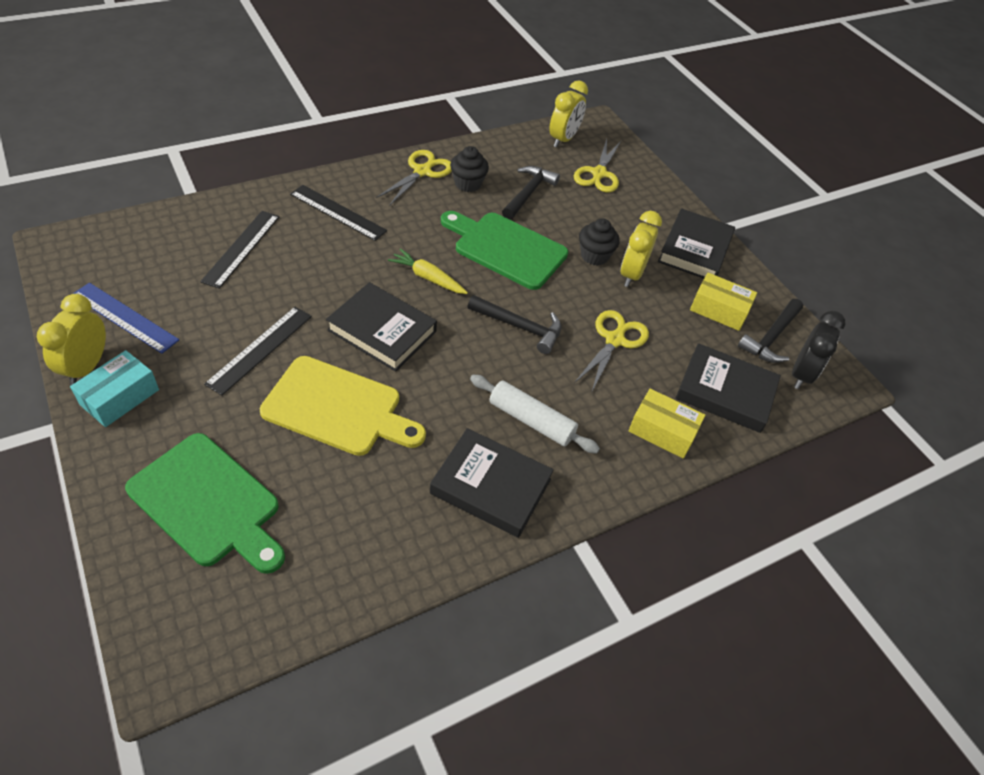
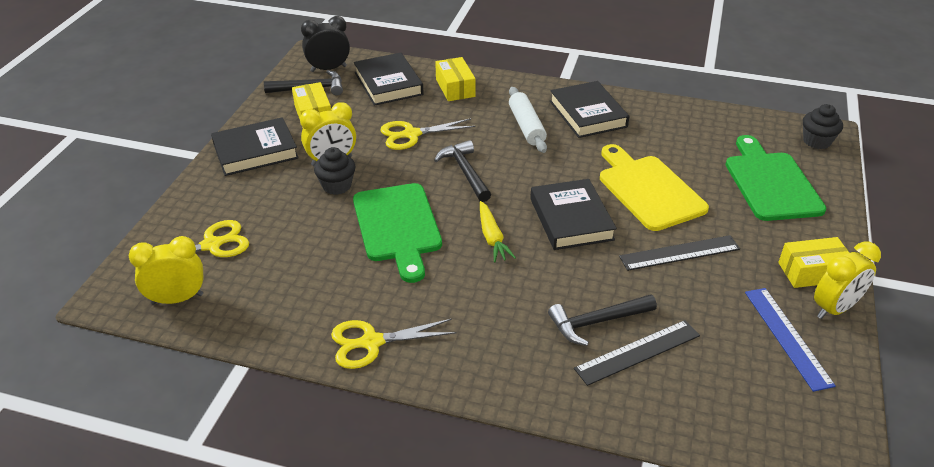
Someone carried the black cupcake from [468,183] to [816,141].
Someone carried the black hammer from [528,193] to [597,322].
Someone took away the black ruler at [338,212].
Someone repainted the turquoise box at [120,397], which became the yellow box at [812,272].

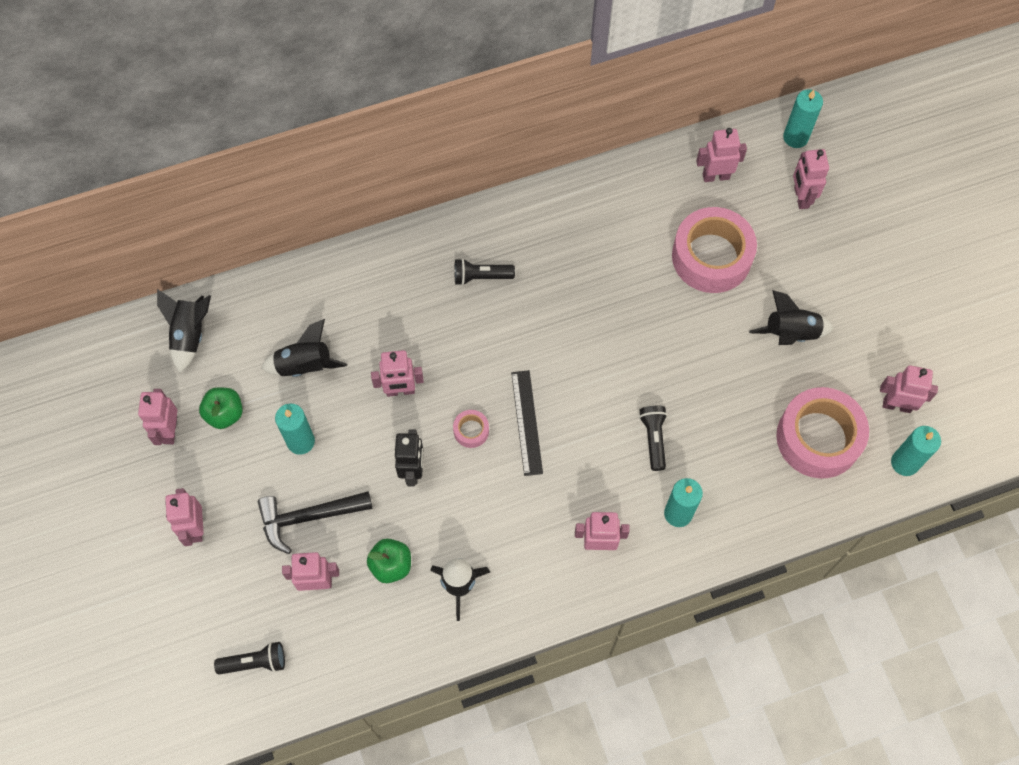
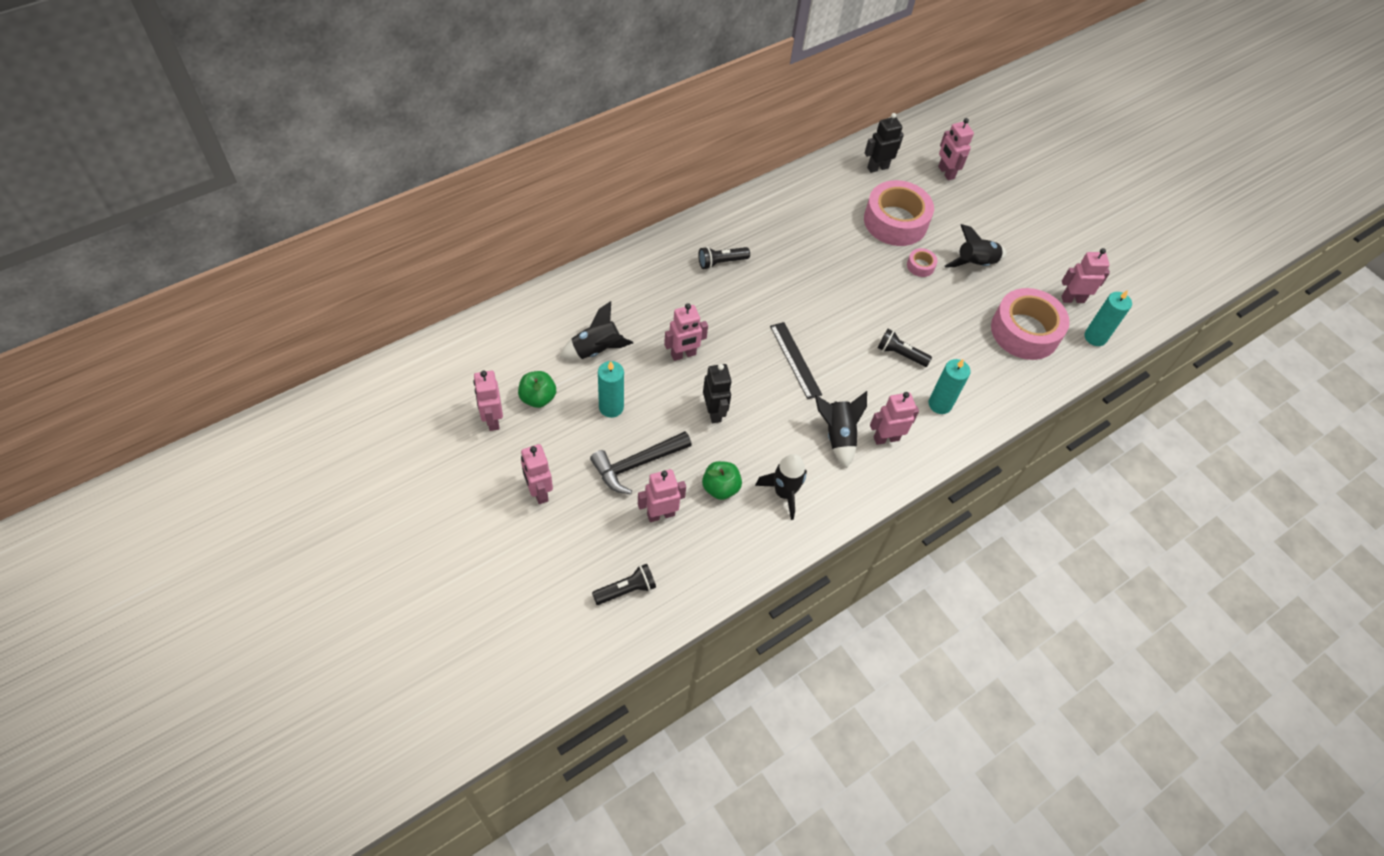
Someone took away the turquoise candle at [795,137].
Someone repainted the pink robot at [716,176], which became the black robot at [877,167].
Someone carried the black rocket from [190,334] to [837,435].
Someone rotated the black flashlight at [653,439] by 45 degrees counterclockwise.
Someone carried the pink tape from [471,431] to [920,266].

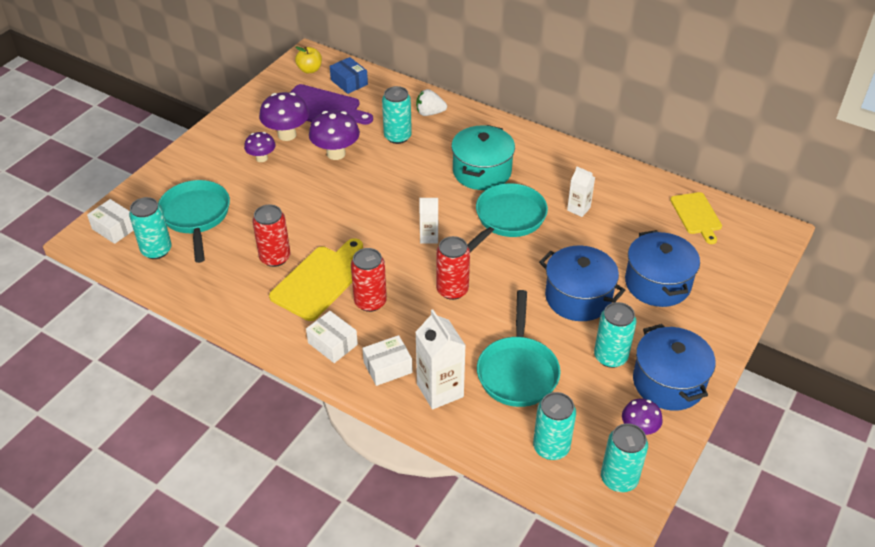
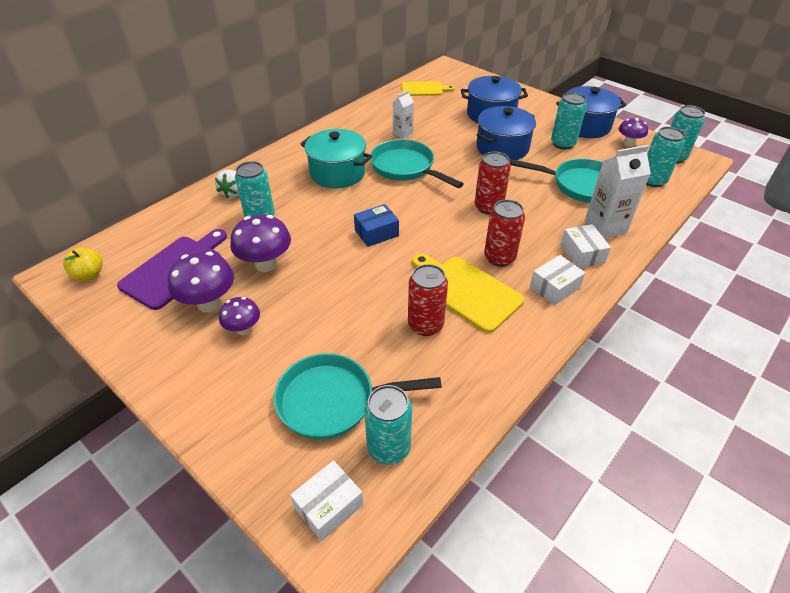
Someone carried the blue box from [349,82] to [376,233].
Someone took away the white carton at [429,237].

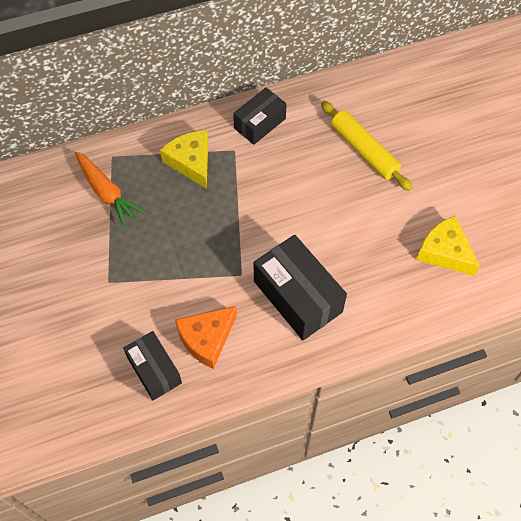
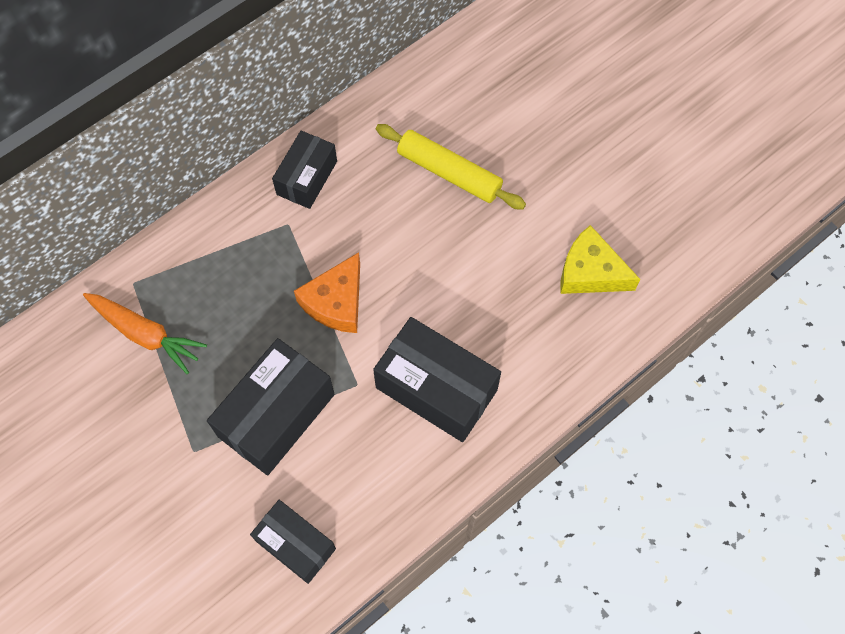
Someone took away the yellow cheese at [191,162].
Someone carried the orange cheese from [206,338] to [336,302].
Someone put down the black box at [276,415].

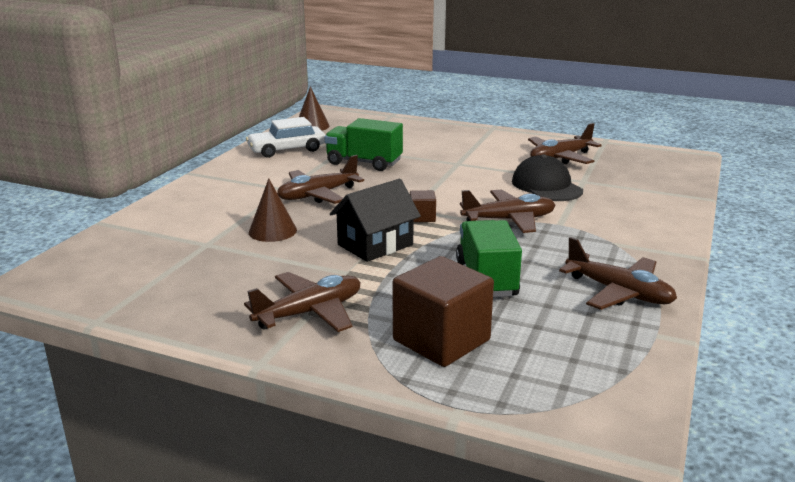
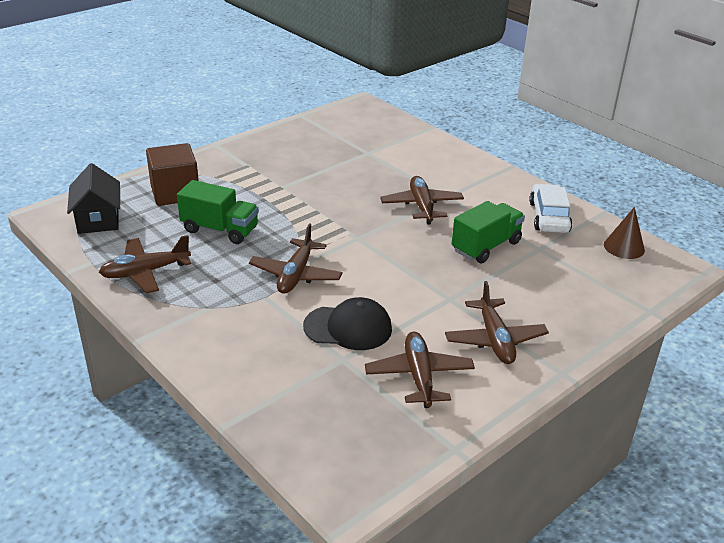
Someone took away the brown cone at [272,231].
Someone carried the black house from [375,245] to [98,219].
Someone took away the brown cube at [422,217].
Someone carried the brown plane from [310,312] to [495,339].

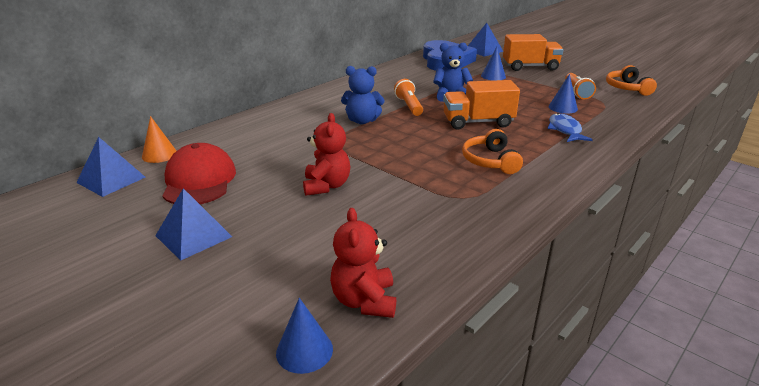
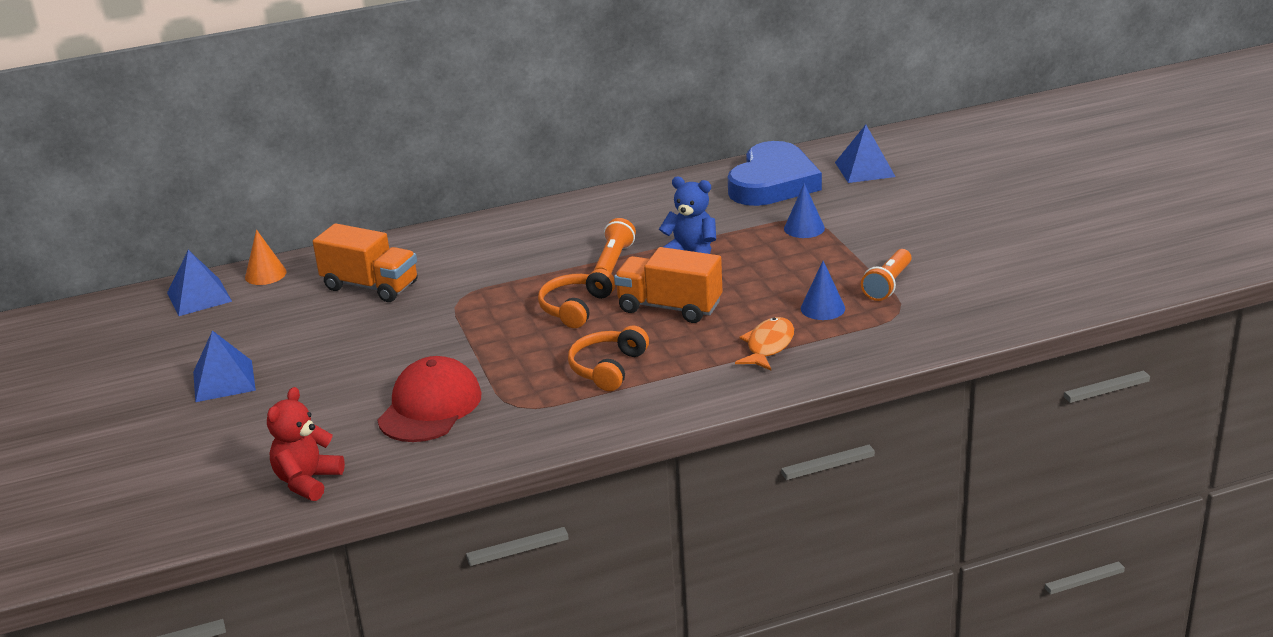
Someone carried the orange truck from [530,67] to [370,286].
Someone carried the orange headphones from [627,88] to [576,308].
Someone took away the blue teddy bear at [362,121].
Someone took away the red teddy bear at [326,186].
Someone repainted the blue fish at [565,130], which became the orange fish at [768,346].
Someone carried the red cap from [199,181] to [430,407].
Someone took away the blue cone at [304,350].

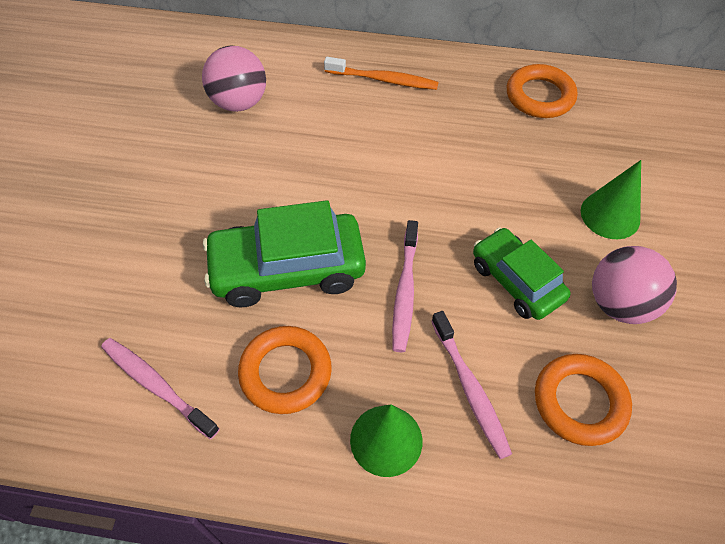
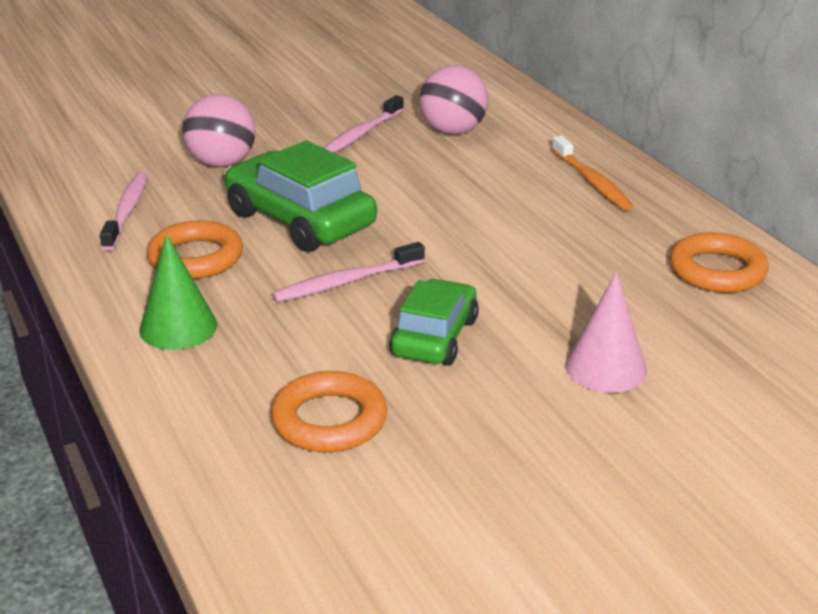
Someone repainted the green cone at [610,215], which became the pink cone at [605,368].
Someone carried the pink ball from [620,304] to [222,163].
Someone carried the pink toothbrush from [470,389] to [361,134].

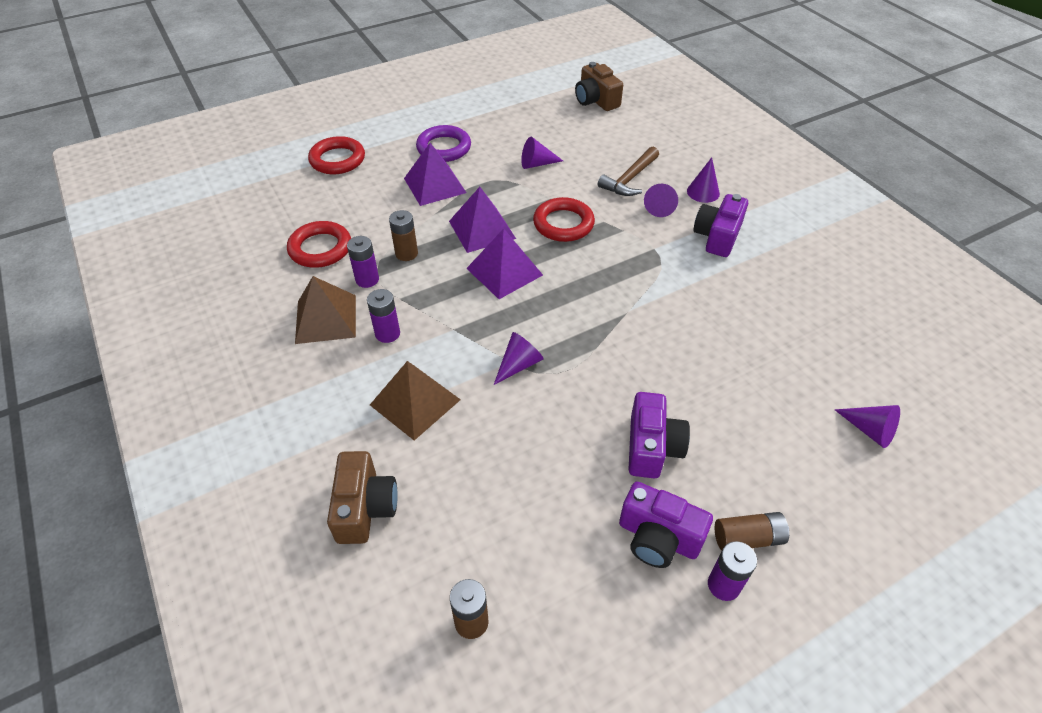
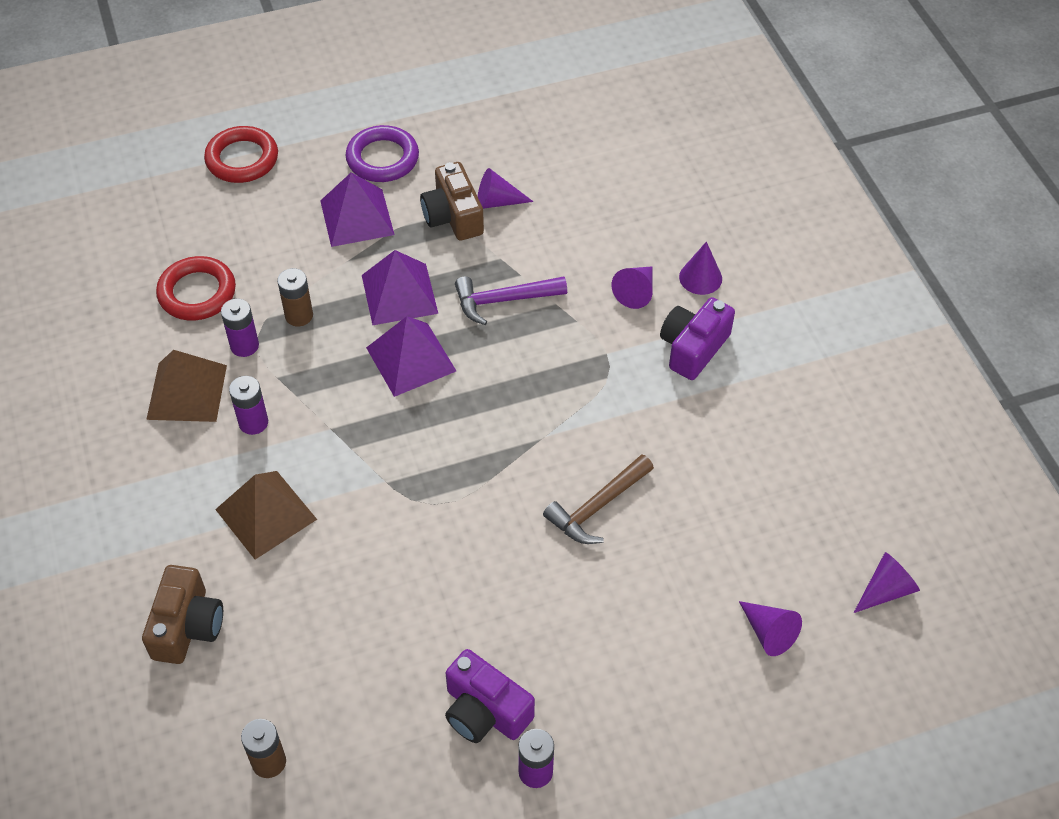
Someone carried the brown camera from [596,100] to [453,216].
Someone carried the brown hammer from [629,179] to [597,507].
Someone swapped the red ring at [563,224] for the purple hammer at [503,300].
Someone carried the purple cone from [519,364] to [885,590].
Someone took away the purple camera at [652,447].
Someone took away the brown battery at [748,538].

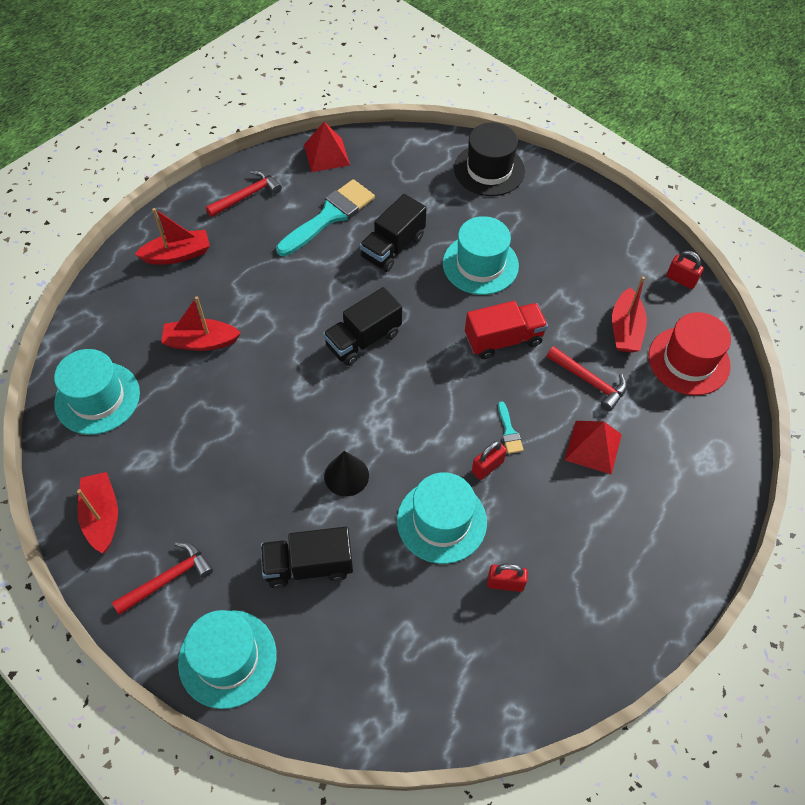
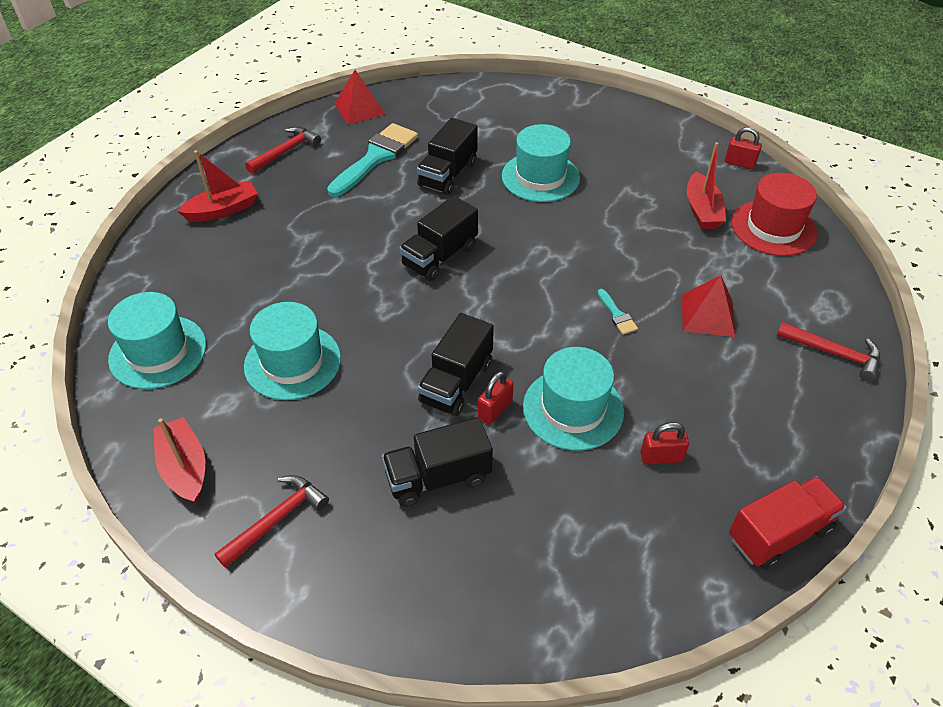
Someone took away the black hat at [489,170].
Someone took away the red boat at [201,342].
Someone carried the red truck from [503,339] to [779,533].
Someone carried the red hammer from [589,381] to [833,353].
Someone carried the red padlock from [487,467] to [495,410].
Someone swapped the black cone at [346,476] for the black truck at [456,382].
Someone carried the turquoise hat from [227,658] to [292,362].

